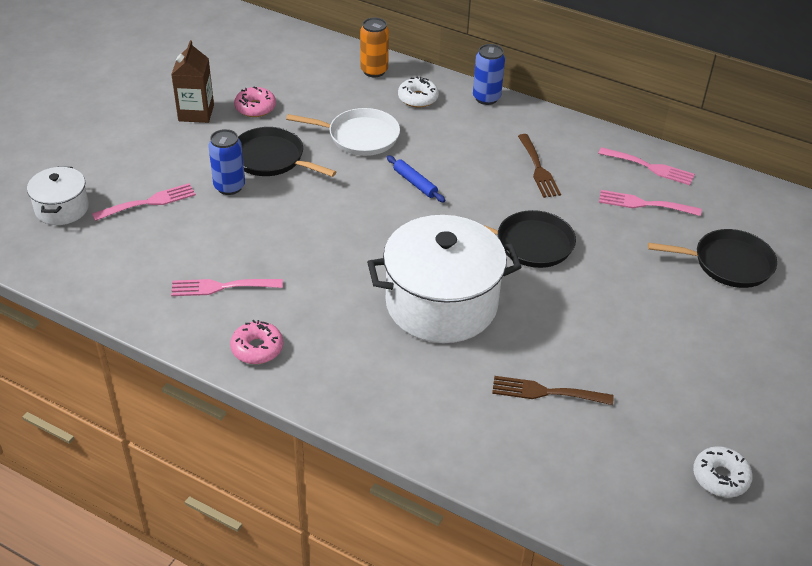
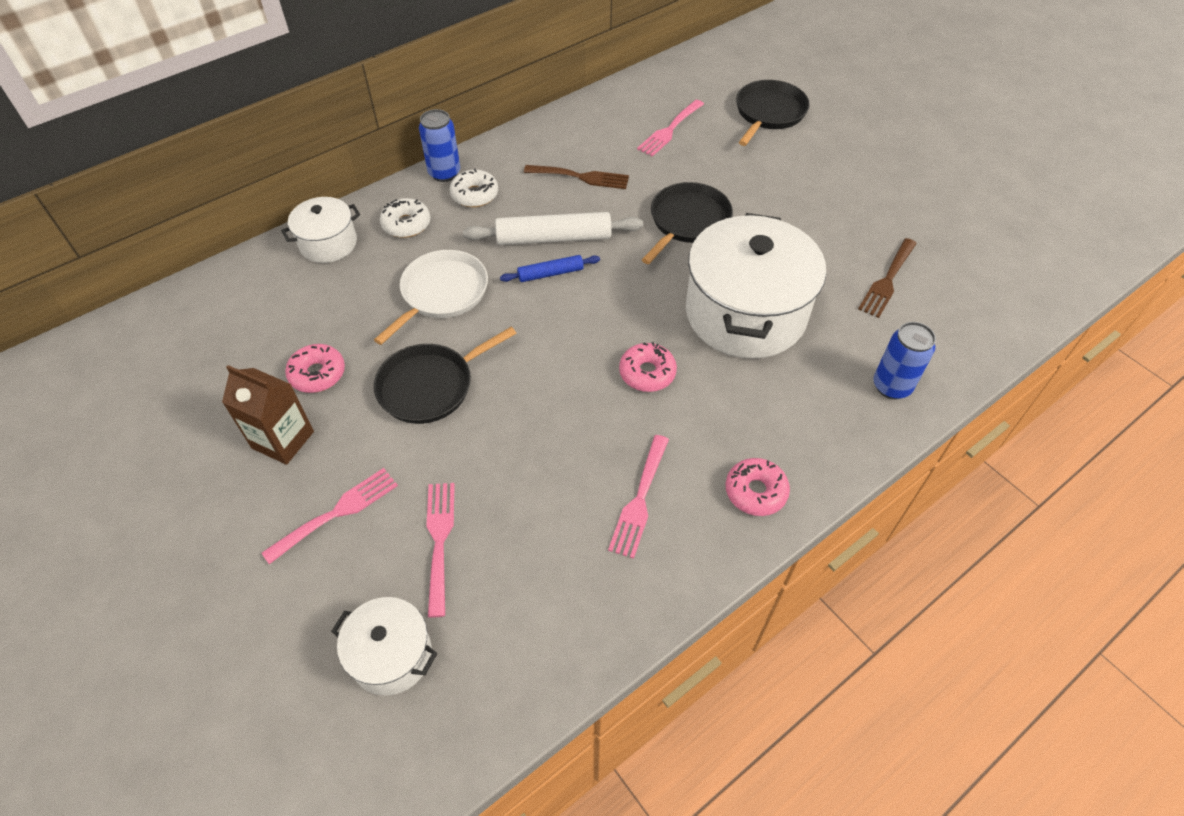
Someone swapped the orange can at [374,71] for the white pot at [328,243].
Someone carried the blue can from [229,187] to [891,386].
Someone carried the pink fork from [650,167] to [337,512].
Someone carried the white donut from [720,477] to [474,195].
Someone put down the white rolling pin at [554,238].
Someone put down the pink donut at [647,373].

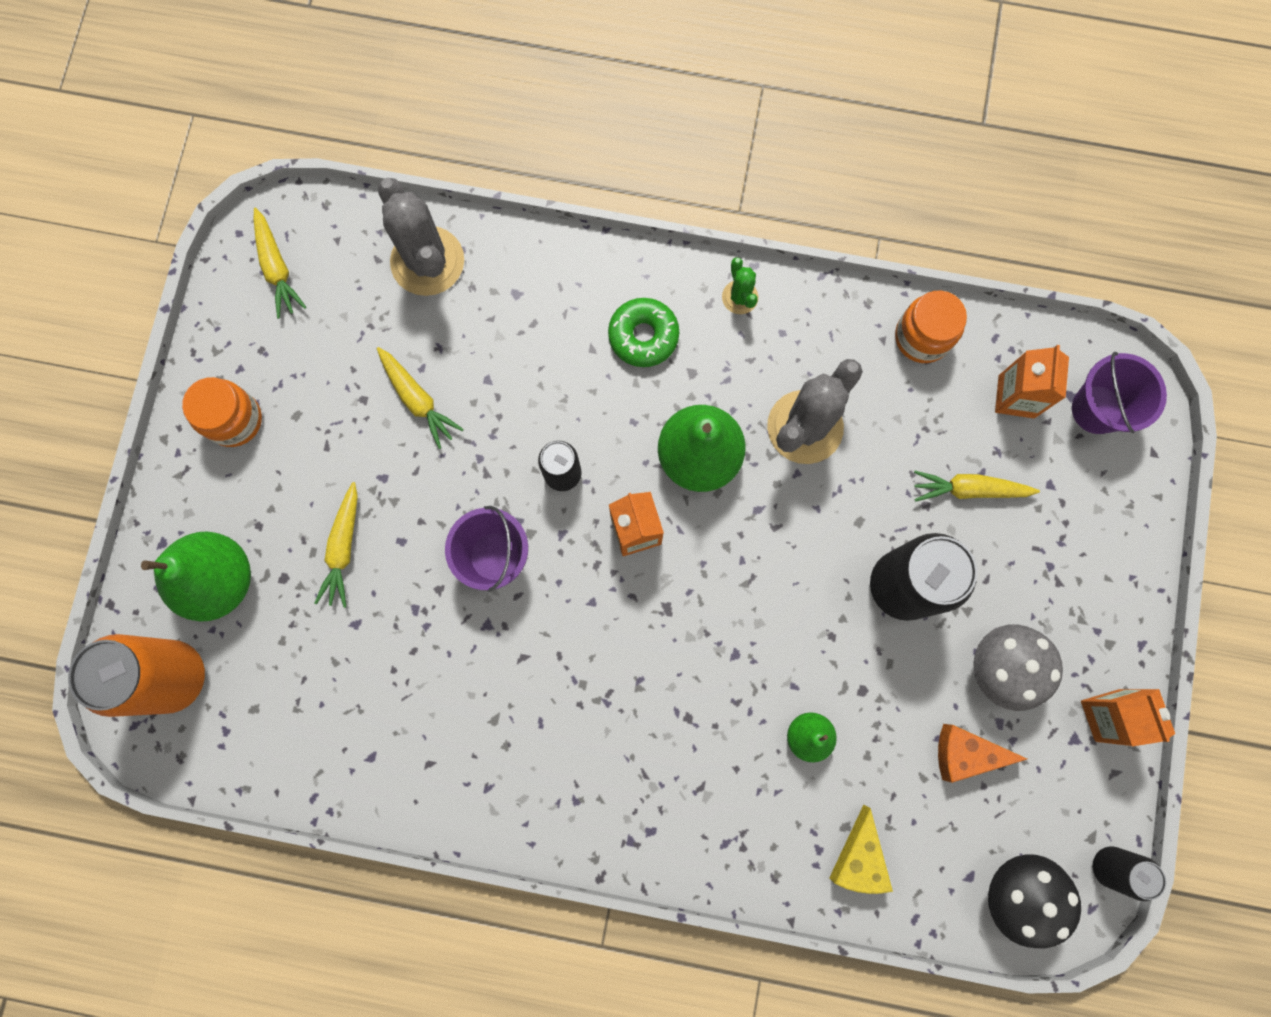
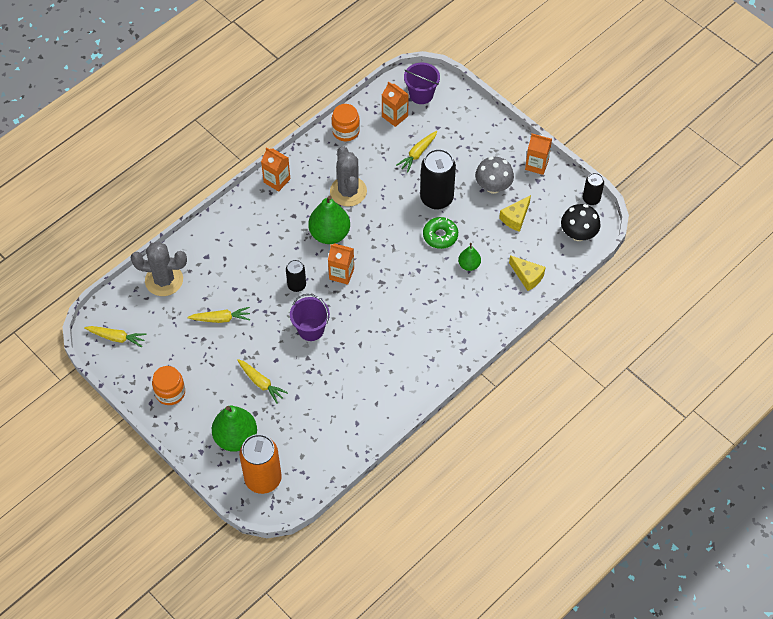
Someone swapped the green cactus at [740,297] for the orange carton at [277,180].
Someone carried the green donut from [643,336] to [440,236].
Someone repainted the orange cheese at [965,753], which became the yellow cheese at [515,218].

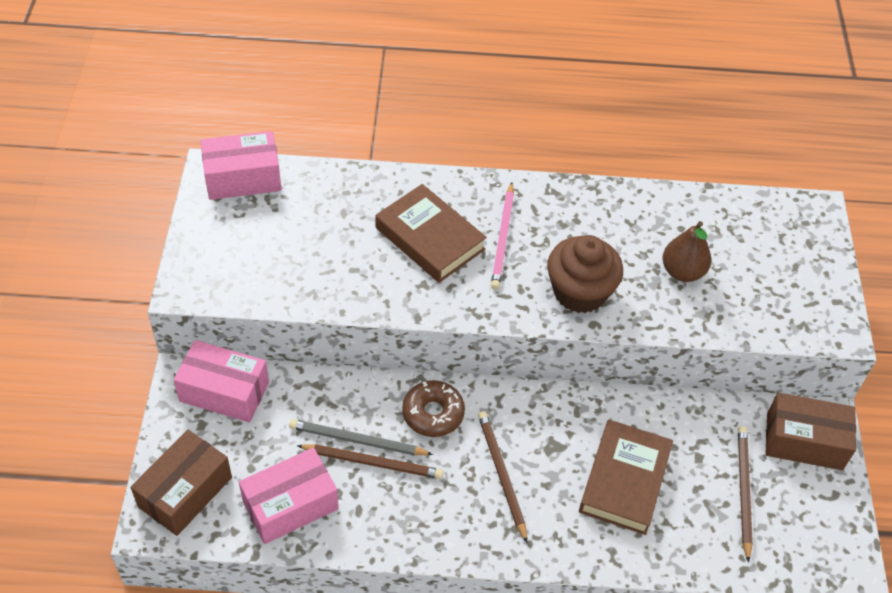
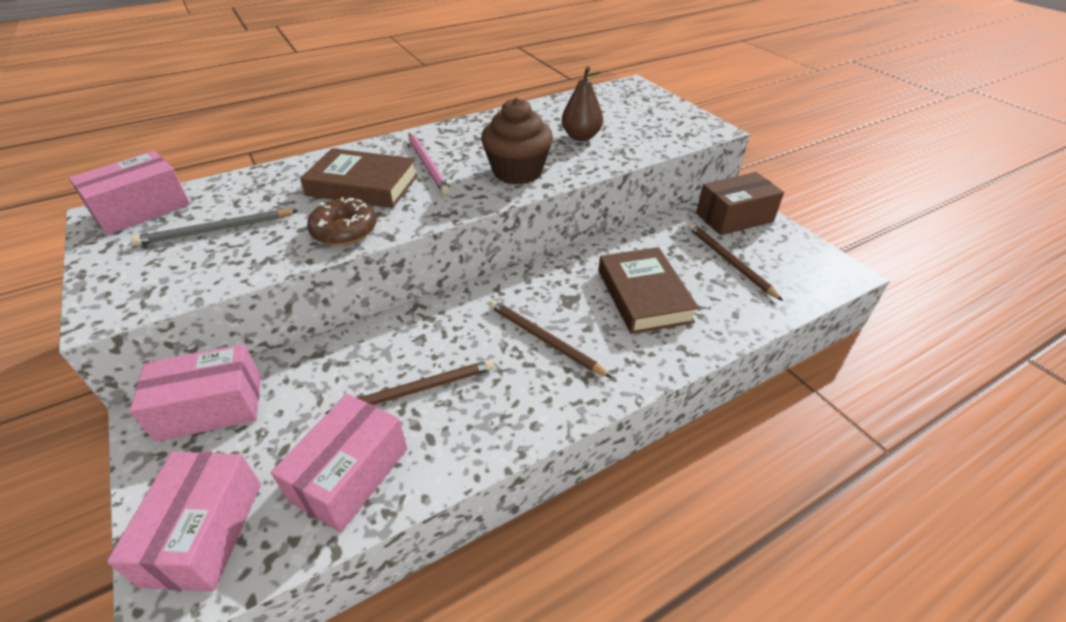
Someone carried the brown donut from [433,413] to [344,230].
Someone carried the grey pencil from [357,440] to [216,230].
Someone repainted the brown box at [185,492], which became the pink box at [204,532].

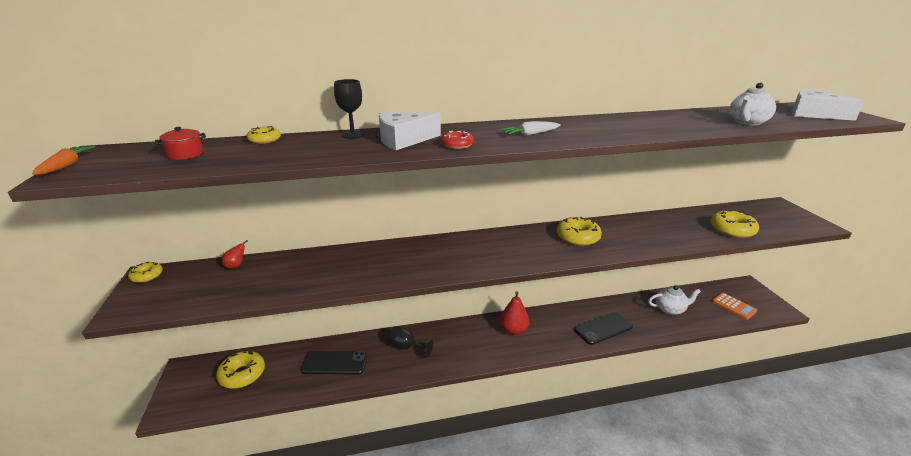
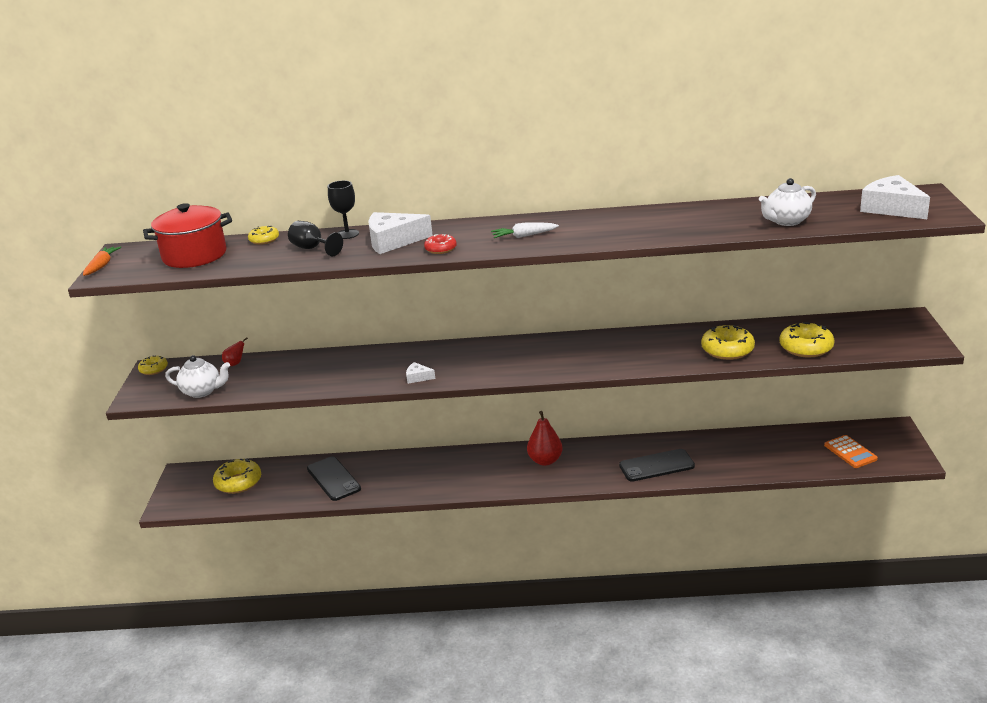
Someone scaled the red pot at [185,154] by 2.13.
Someone carried the yellow donut from [577,237] to [727,350].
Someone carried the white teapot from [670,309] to [202,391].
Someone carried the black goblet from [406,347] to [312,249].
Someone rotated the black phone at [334,363] by 45 degrees clockwise.
Someone put down the white cheese at [418,377].

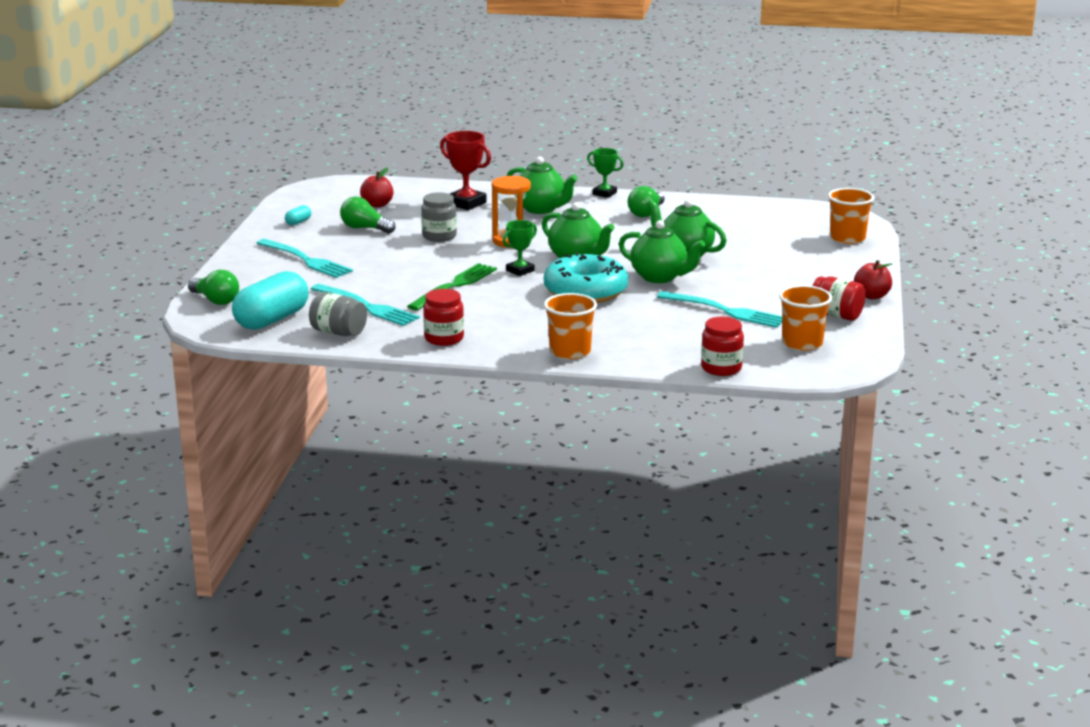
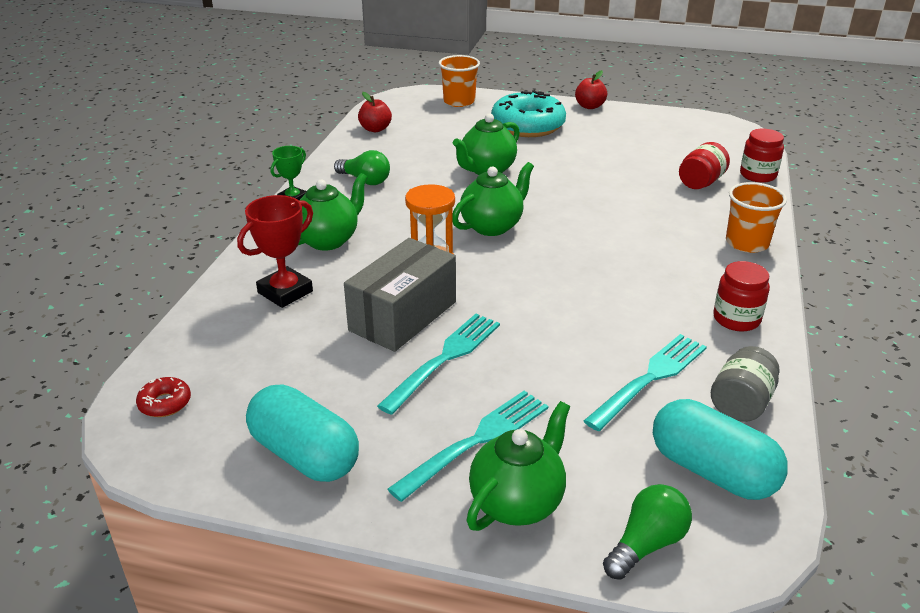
Someone carried the red apple from [377,204] to [375,129].
Someone swapped the grey jar at [439,236] for the grey box at [403,316].
Someone took away the green light bulb at [365,228].
Someone scaled the turquoise capsule at [298,222] by 2.47.
Someone took away the green trophy at [520,270].
Someone carried the green teapot from [660,277] to [517,502].
Someone carried the turquoise donut from [585,291] to [528,126].
Someone took away the green fork at [454,286].
Someone carried the red jar from [836,315] to [701,182].
Someone took away the orange cup at [802,343].
Someone carried the turquoise fork from [725,311] to [444,359].
Someone put down the red donut at [165,403].

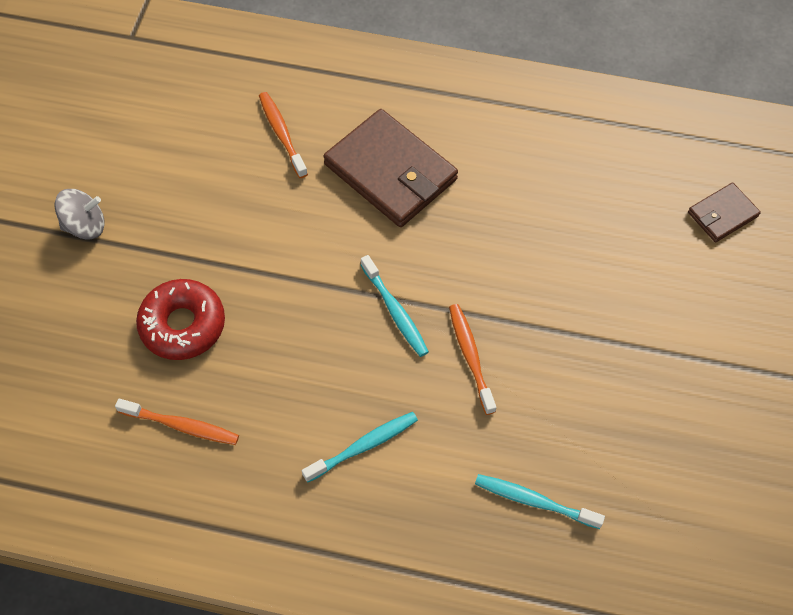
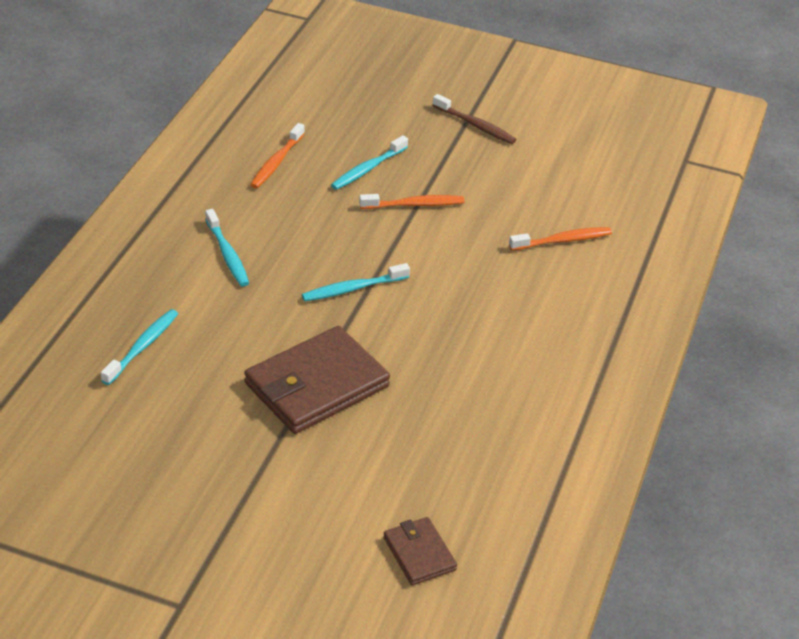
Someone carried the brown wallet from [390,172] to [316,385].
Someone swapped the grey spinning top at [85,226] for the brown toothbrush at [475,125].
Someone swapped the red donut at [183,325] for the turquoise toothbrush at [368,169].
Someone carried the orange toothbrush from [470,357] to [414,205].

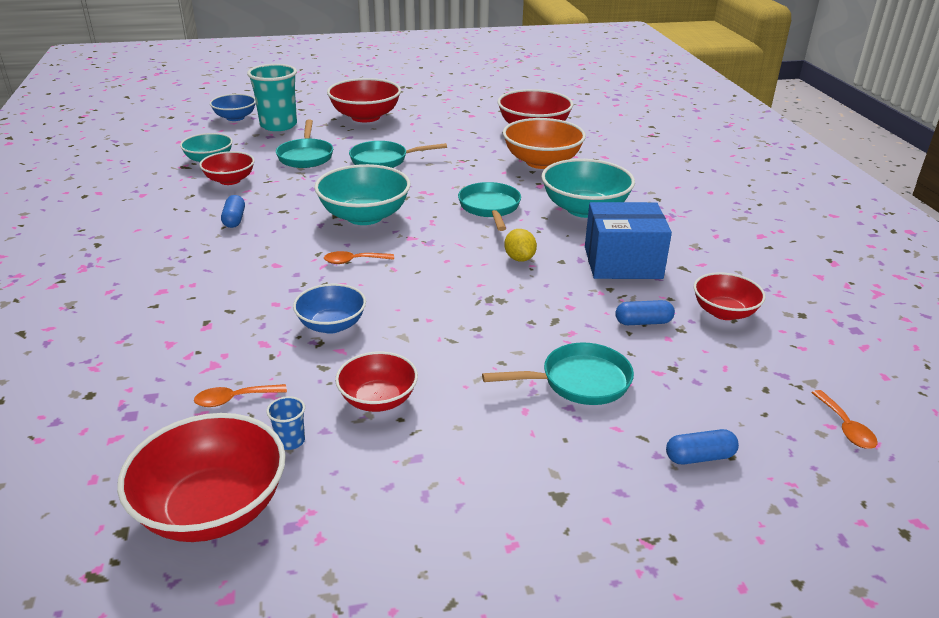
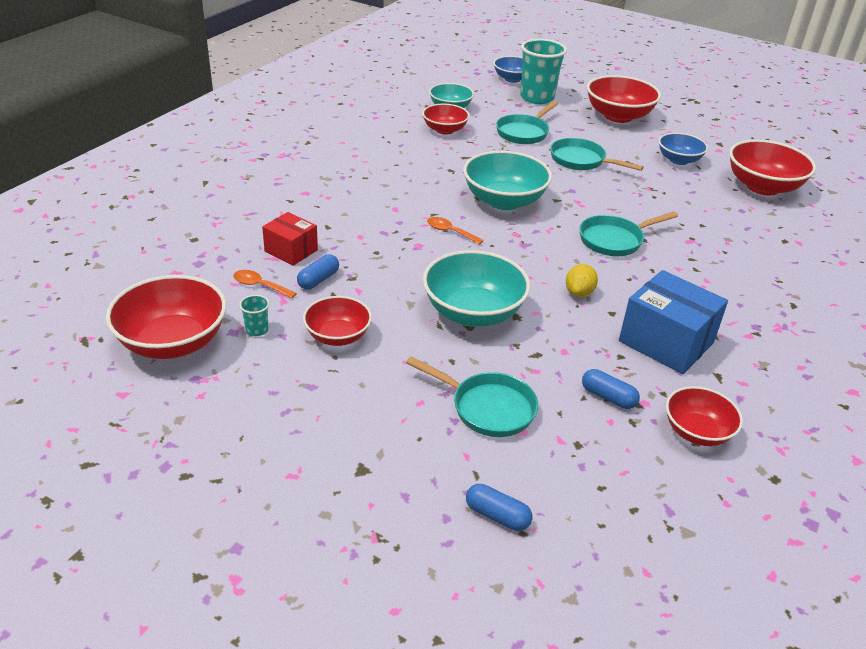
Someone took away the orange bowl at [542,162].
Someone carried the turquoise bowl from [584,209] to [473,312].
Someone rotated the turquoise pan at [490,208] by 150 degrees counterclockwise.
Someone carried the blue capsule from [234,219] to [318,280].
Someone carried the blue bowl from [332,325] to [679,160].
Someone took away the orange spoon at [845,427].
Someone repainted the blue cup at [290,441], which became the turquoise cup at [257,330].
Someone put down the red box at [291,251].

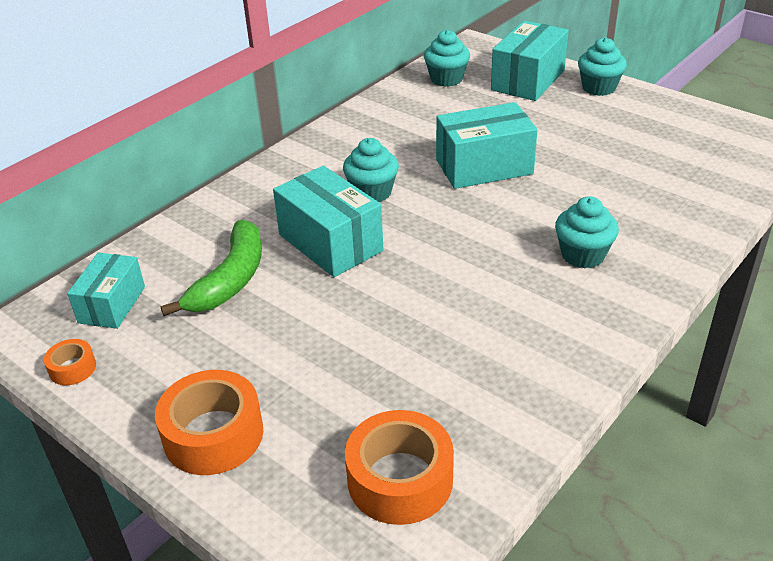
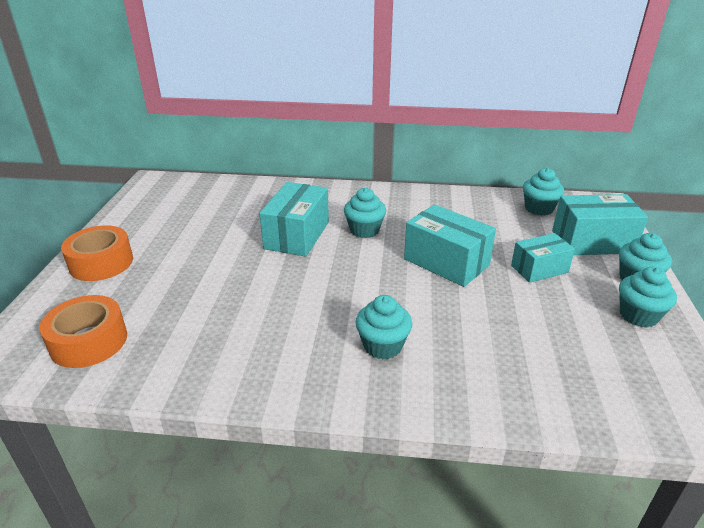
Someone took away the green banana at [230,279].
Someone carried the turquoise box from [112,304] to [539,269].
Someone took away the orange tape at [72,368].
Someone put down the turquoise cupcake at [638,315].

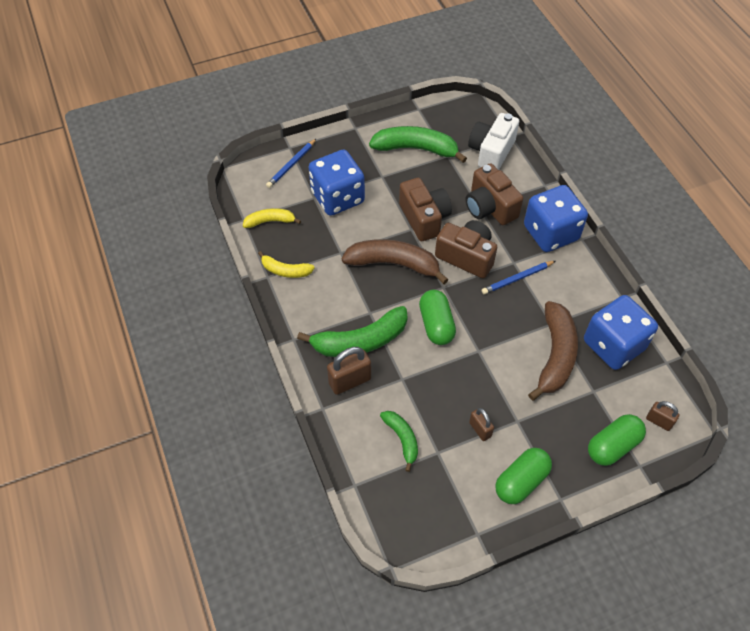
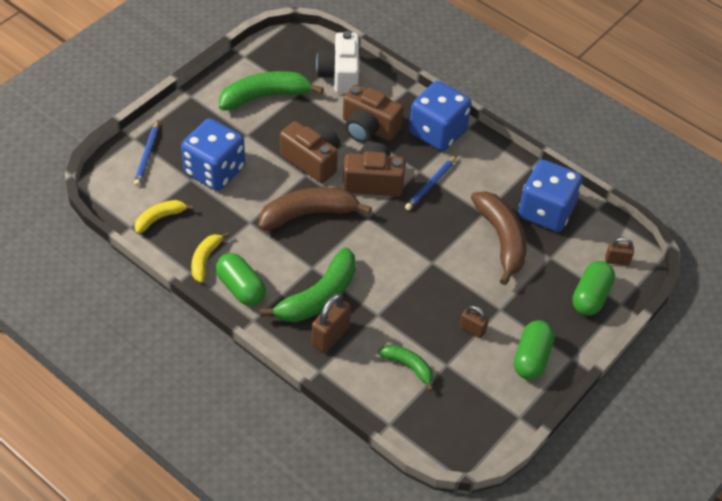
Someone rotated the yellow banana at [285,271] by 120 degrees clockwise.
Someone carried the green capsule from [436,324] to [241,288].

